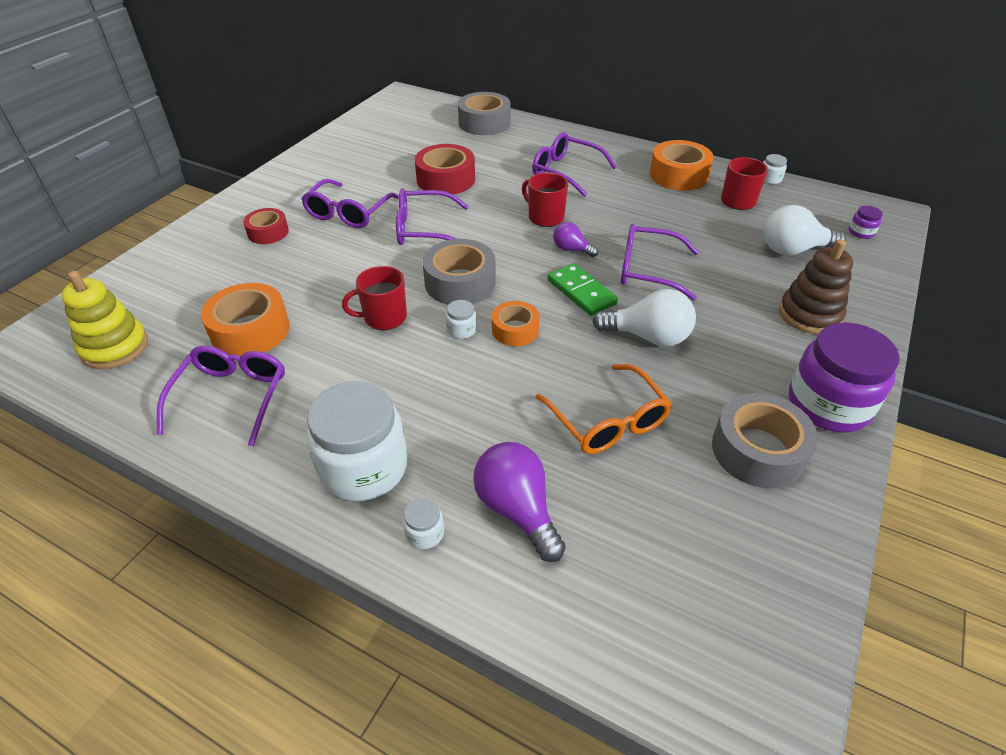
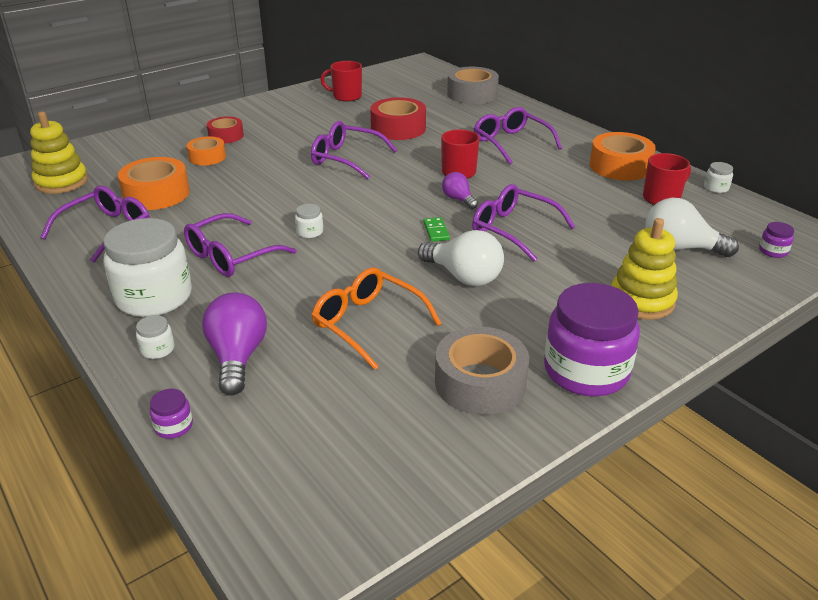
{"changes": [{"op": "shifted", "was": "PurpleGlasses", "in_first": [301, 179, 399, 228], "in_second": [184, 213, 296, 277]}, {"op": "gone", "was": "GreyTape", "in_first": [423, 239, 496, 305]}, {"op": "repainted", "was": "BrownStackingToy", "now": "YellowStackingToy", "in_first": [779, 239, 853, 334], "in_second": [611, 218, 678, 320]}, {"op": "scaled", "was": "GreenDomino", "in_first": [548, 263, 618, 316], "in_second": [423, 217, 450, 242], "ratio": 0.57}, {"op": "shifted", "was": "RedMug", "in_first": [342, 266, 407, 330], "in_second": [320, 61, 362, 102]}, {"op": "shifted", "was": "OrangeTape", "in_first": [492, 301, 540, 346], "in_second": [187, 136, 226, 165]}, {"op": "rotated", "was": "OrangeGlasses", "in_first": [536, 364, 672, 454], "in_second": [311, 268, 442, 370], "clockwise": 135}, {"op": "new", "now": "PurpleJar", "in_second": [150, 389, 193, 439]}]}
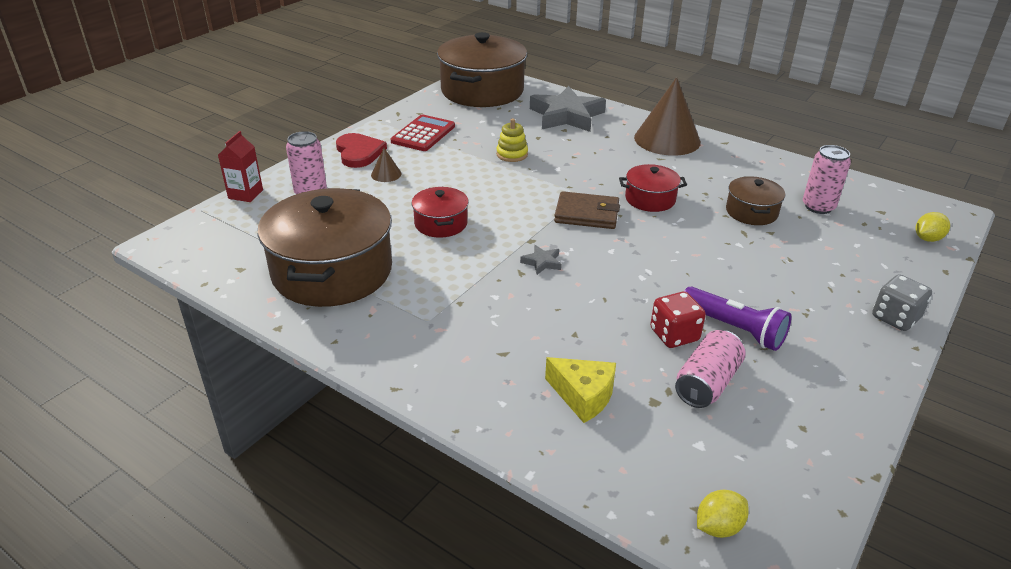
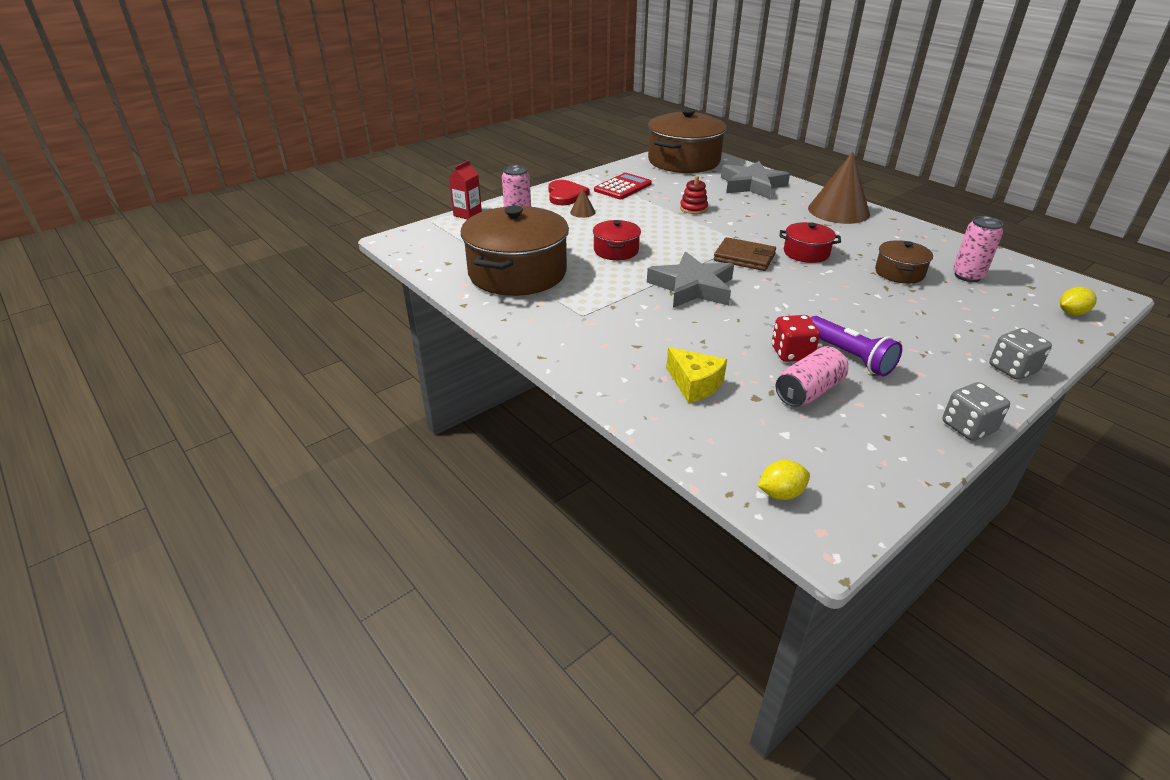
{"changes": [{"op": "repainted", "was": "YellowStackingToy", "now": "RedStackingToy", "in_first": [496, 118, 528, 162], "in_second": [680, 176, 708, 214]}, {"op": "scaled", "was": "GreyStar", "in_first": [520, 245, 561, 275], "in_second": [647, 251, 734, 308], "ratio": 2.44}, {"op": "new", "now": "GreyDice", "in_second": [943, 382, 1010, 441]}]}
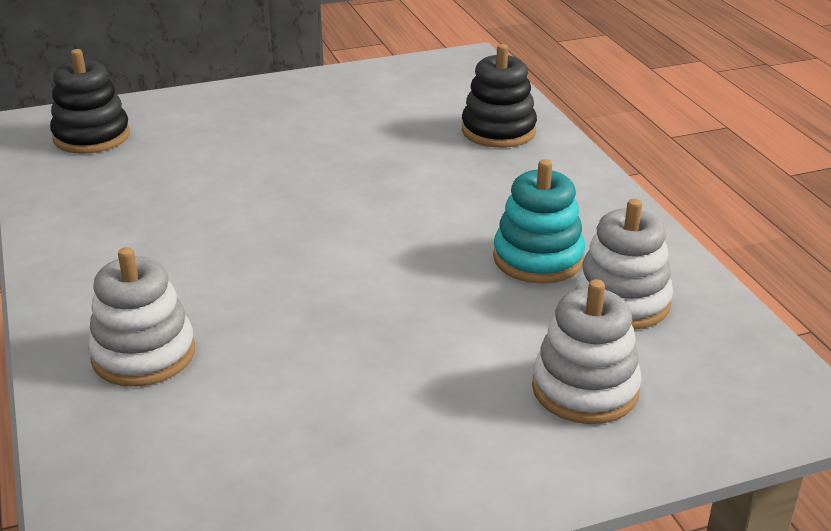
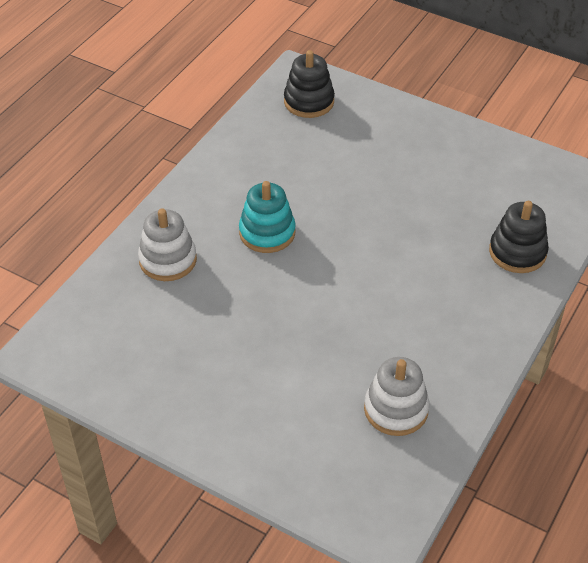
{"changes": [{"op": "shifted", "was": "TurquoiseStackingToy", "in_first": [493, 159, 585, 284], "in_second": [239, 181, 296, 253]}, {"op": "gone", "was": "WhiteStackingToy", "in_first": [532, 279, 642, 424]}]}
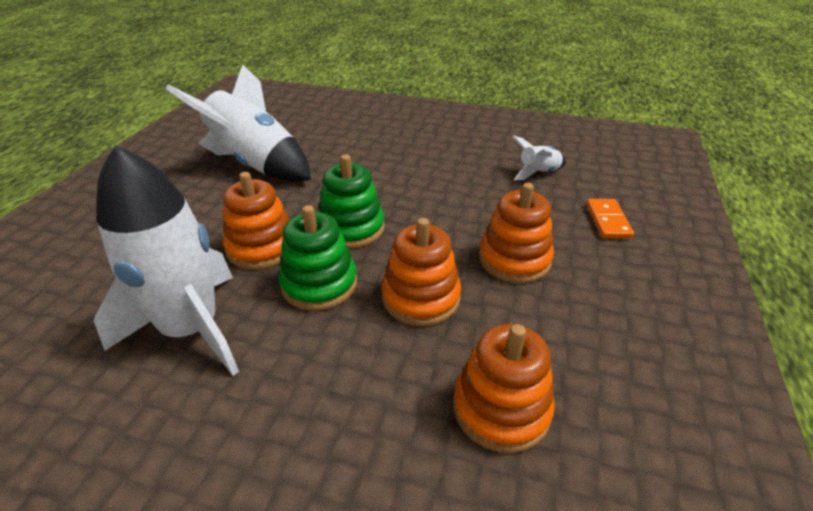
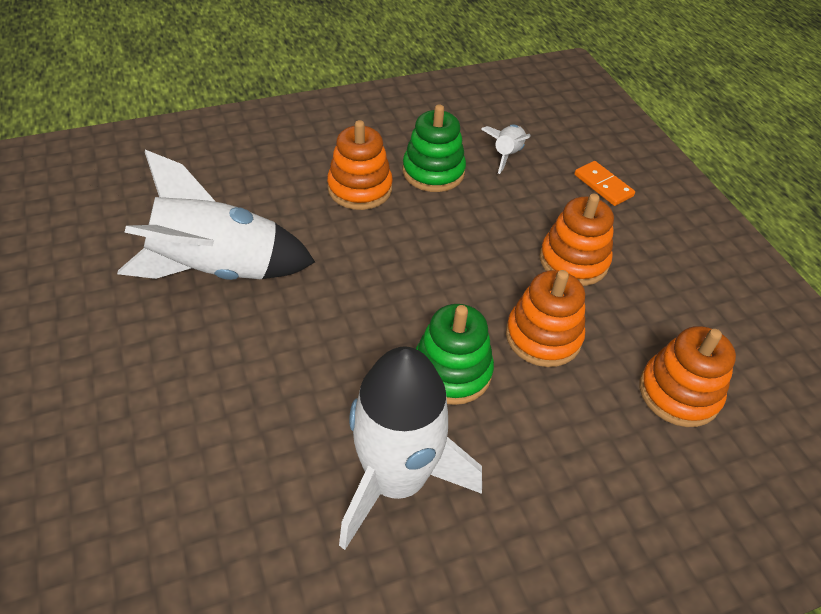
{"changes": [{"op": "shifted", "was": "GreenStackingToy", "in_first": [319, 154, 385, 249], "in_second": [403, 104, 466, 192]}, {"op": "shifted", "was": "OrangeStackingToy", "in_first": [223, 172, 289, 270], "in_second": [327, 120, 393, 210]}]}
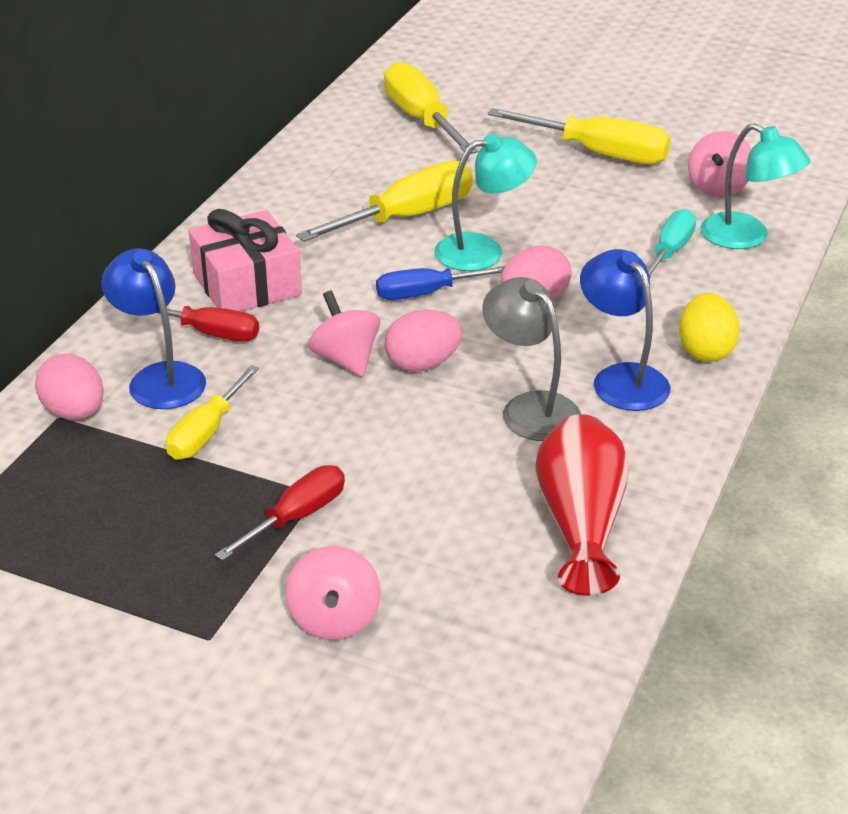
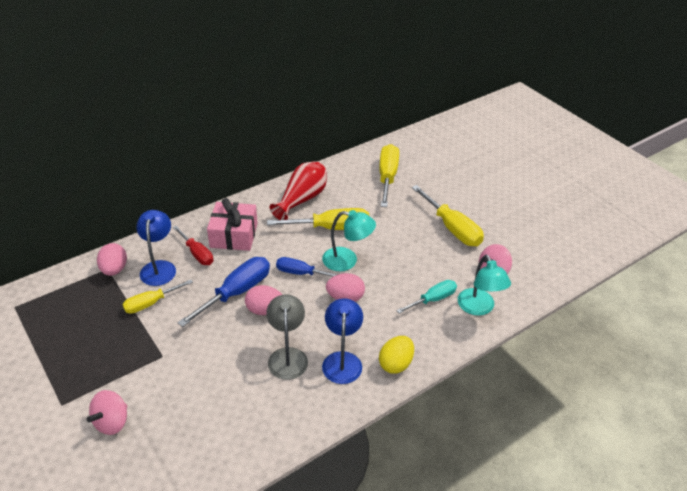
{"changes": [{"op": "swapped", "was": "PinkSpinningTop", "now": "BlueScrewdriver", "in_first": [308, 290, 380, 377], "in_second": [177, 257, 270, 327]}, {"op": "shifted", "was": "RedVase", "in_first": [535, 414, 629, 596], "in_second": [270, 161, 327, 220]}, {"op": "gone", "was": "RedScrewdriver", "in_first": [215, 465, 345, 561]}]}
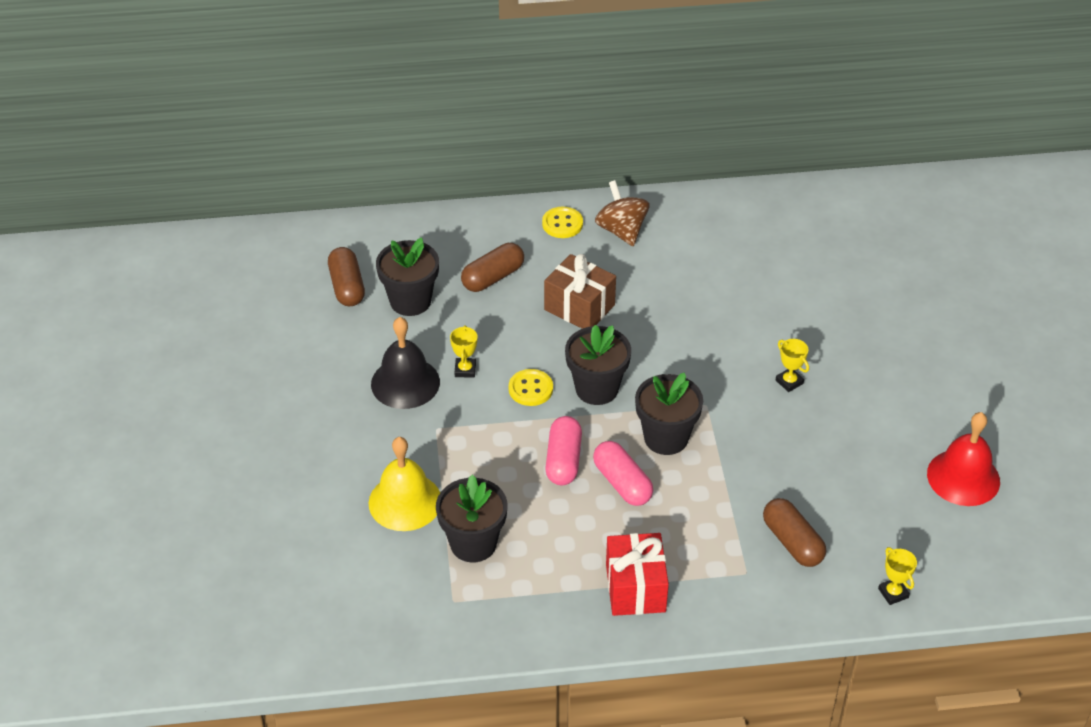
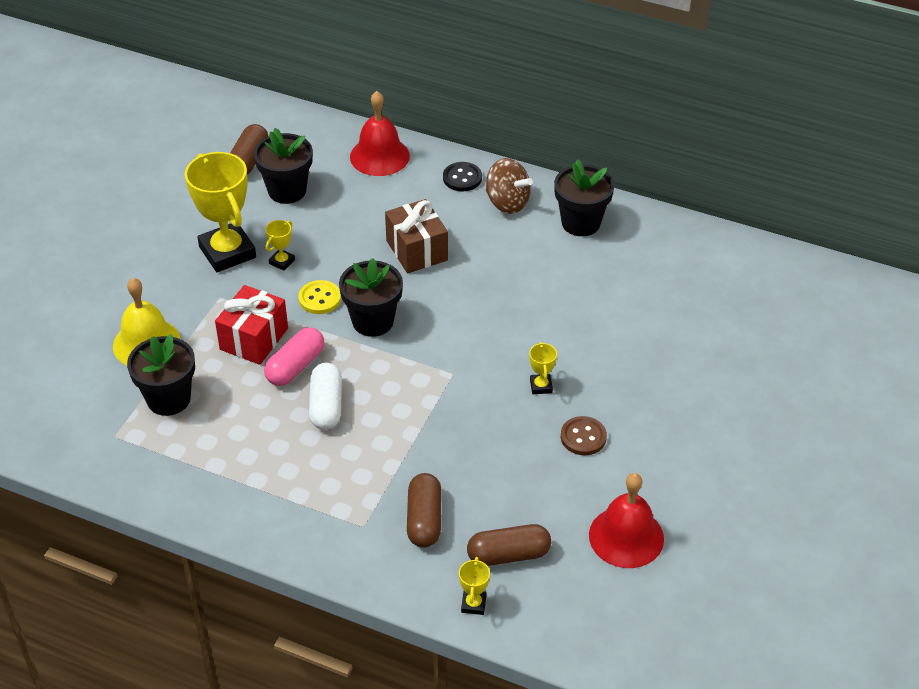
{"changes": [{"op": "rotated", "was": "BrownSpinningTop", "in_first": [595, 180, 650, 246], "in_second": [486, 158, 533, 214], "clockwise": 120}, {"op": "repainted", "was": "YellowButton", "now": "BlackButton", "in_first": [542, 207, 583, 238], "in_second": [443, 162, 482, 191]}, {"op": "shifted", "was": "BrownCapsule", "in_first": [461, 243, 524, 292], "in_second": [467, 524, 551, 566]}, {"op": "swapped", "was": "BlackBell", "now": "YellowTrophy", "in_first": [371, 317, 440, 409], "in_second": [185, 152, 256, 272]}, {"op": "shifted", "was": "BlackFlowerPot", "in_first": [635, 373, 703, 455], "in_second": [554, 159, 614, 236]}, {"op": "repainted", "was": "PinkCapsule", "now": "WhiteCapsule", "in_first": [593, 441, 653, 506], "in_second": [309, 363, 342, 430]}, {"op": "shifted", "was": "RedGift", "in_first": [606, 533, 669, 616], "in_second": [215, 285, 288, 365]}, {"op": "new", "now": "RedBell", "in_second": [350, 91, 410, 176]}, {"op": "new", "now": "BrownButton", "in_second": [561, 416, 607, 455]}]}
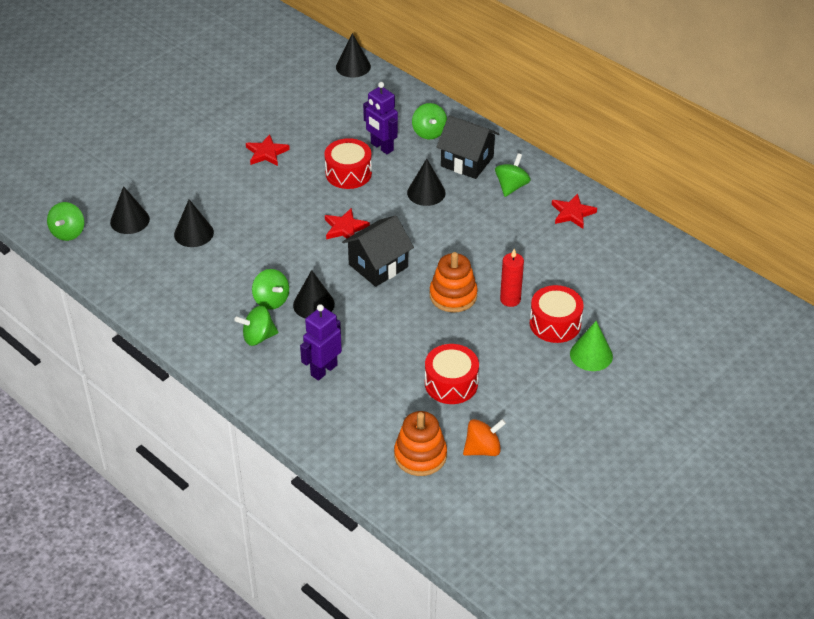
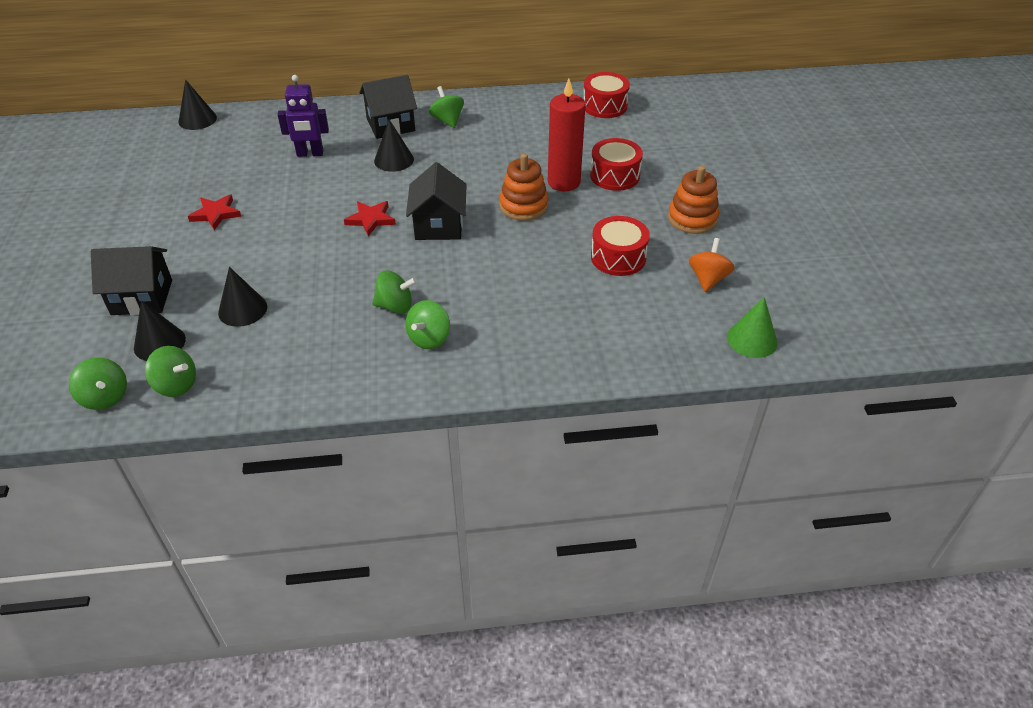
{"changes": [{"op": "shifted", "was": "GreenSpinningTop", "in_first": [412, 103, 447, 139], "in_second": [145, 346, 196, 397]}, {"op": "shifted", "was": "RedDrum", "in_first": [324, 138, 372, 189], "in_second": [584, 72, 630, 118]}, {"op": "gone", "was": "RedStar", "in_first": [552, 194, 597, 229]}, {"op": "scaled", "was": "RedCandle", "in_first": [500, 249, 524, 307], "in_second": [548, 79, 586, 191], "ratio": 1.61}, {"op": "gone", "was": "BlackCone", "in_first": [293, 270, 335, 319]}, {"op": "gone", "was": "PurpleRobot", "in_first": [300, 304, 342, 381]}, {"op": "shifted", "was": "GreenCone", "in_first": [570, 321, 613, 371], "in_second": [727, 297, 778, 358]}, {"op": "shifted", "was": "OrangeStackingToy", "in_first": [394, 411, 447, 476], "in_second": [668, 166, 719, 234]}, {"op": "new", "now": "BlackHouse", "in_second": [91, 246, 172, 315]}]}
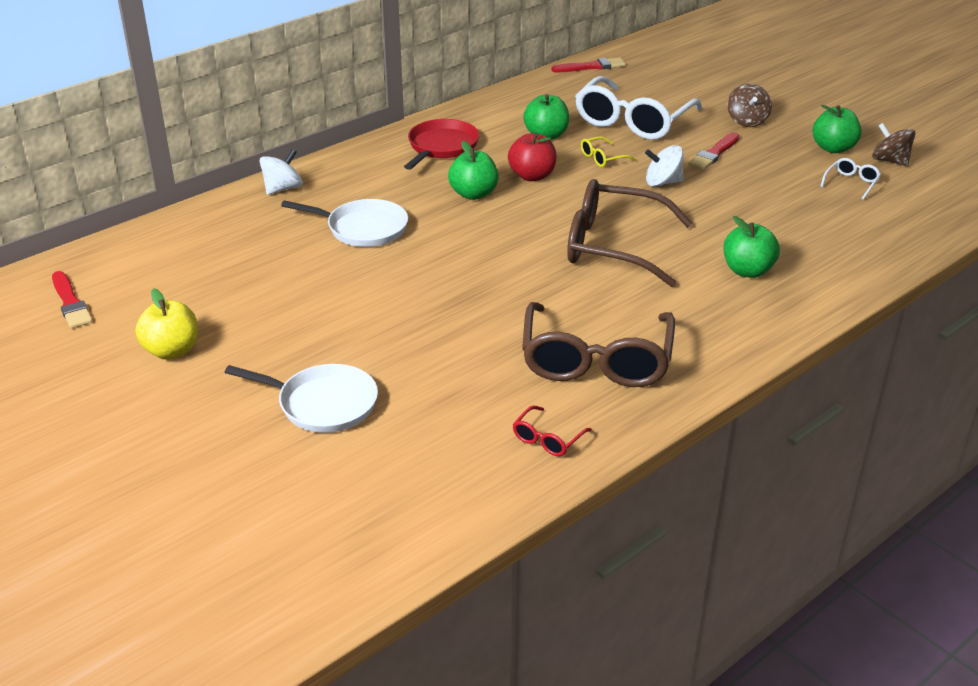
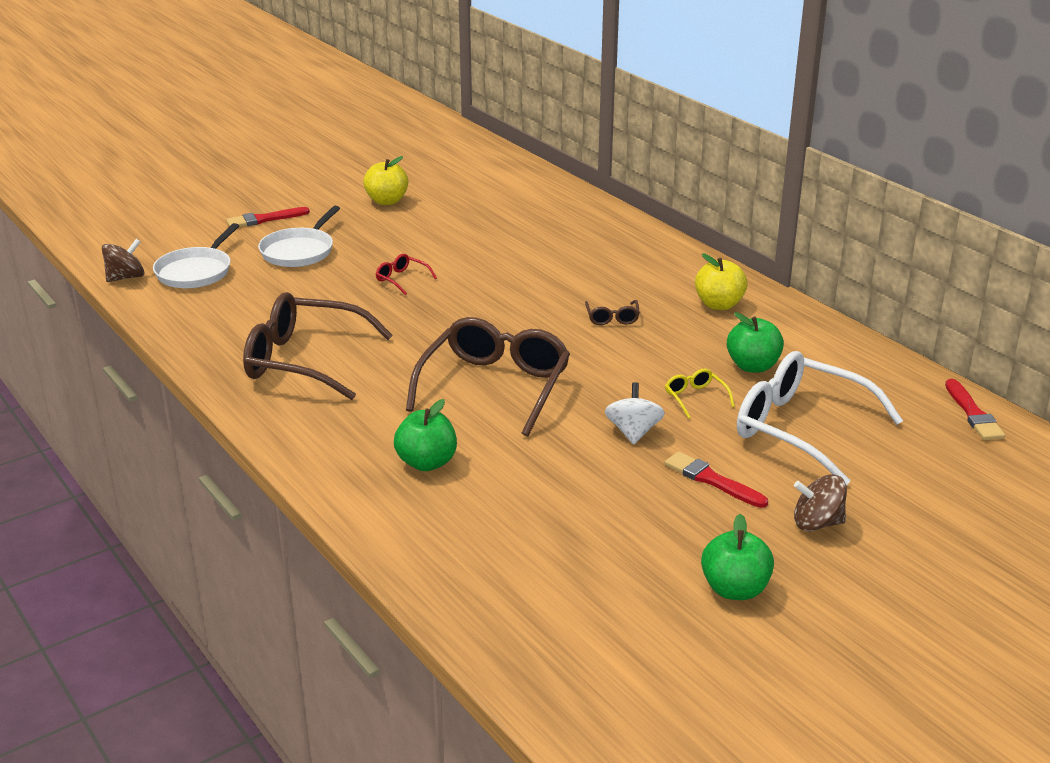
{"changes": [{"op": "swapped", "was": "RedPan", "now": "YellowApple", "in_first": [404, 119, 479, 170], "in_second": [695, 253, 748, 310]}, {"op": "shifted", "was": "BrownSpinningTop", "in_first": [872, 123, 916, 166], "in_second": [102, 239, 144, 282]}, {"op": "gone", "was": "RedApple", "in_first": [508, 133, 556, 181]}, {"op": "swapped", "was": "GreenApple", "now": "BrownGlasses", "in_first": [448, 141, 499, 200], "in_second": [585, 300, 640, 325]}, {"op": "gone", "was": "WhiteSpinningTop", "in_first": [260, 149, 303, 195]}, {"op": "gone", "was": "WhiteGlasses", "in_first": [820, 158, 881, 200]}, {"op": "shifted", "was": "WhitePan", "in_first": [281, 199, 408, 247], "in_second": [153, 223, 239, 288]}, {"op": "shifted", "was": "RedBrush", "in_first": [52, 271, 92, 328], "in_second": [226, 207, 310, 227]}, {"op": "shifted", "was": "RedGlasses", "in_first": [513, 405, 592, 456], "in_second": [376, 254, 437, 295]}]}
